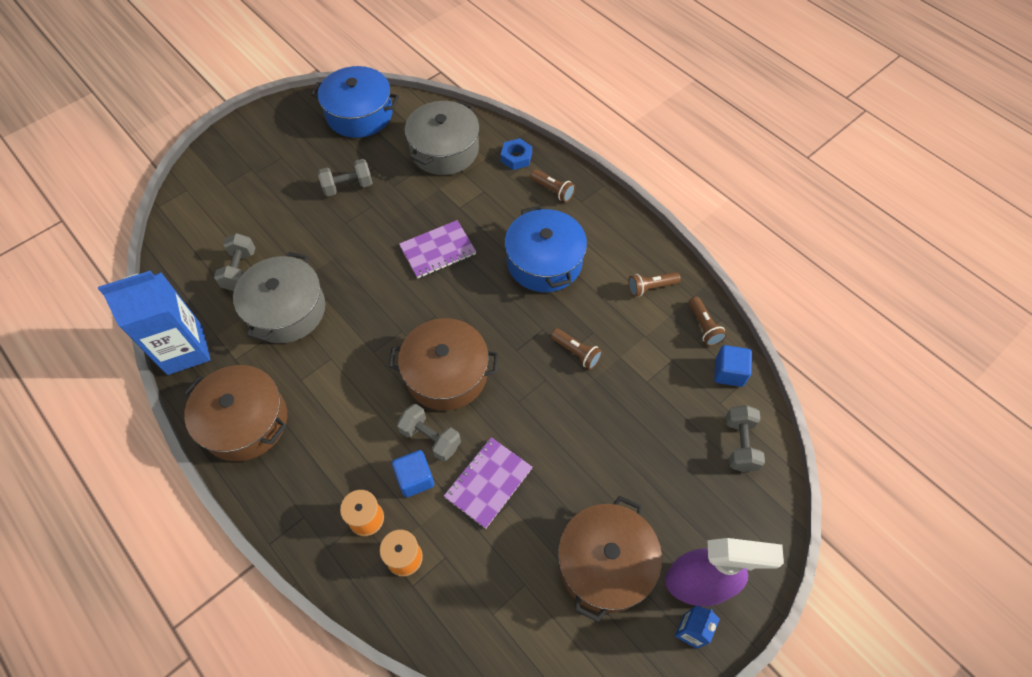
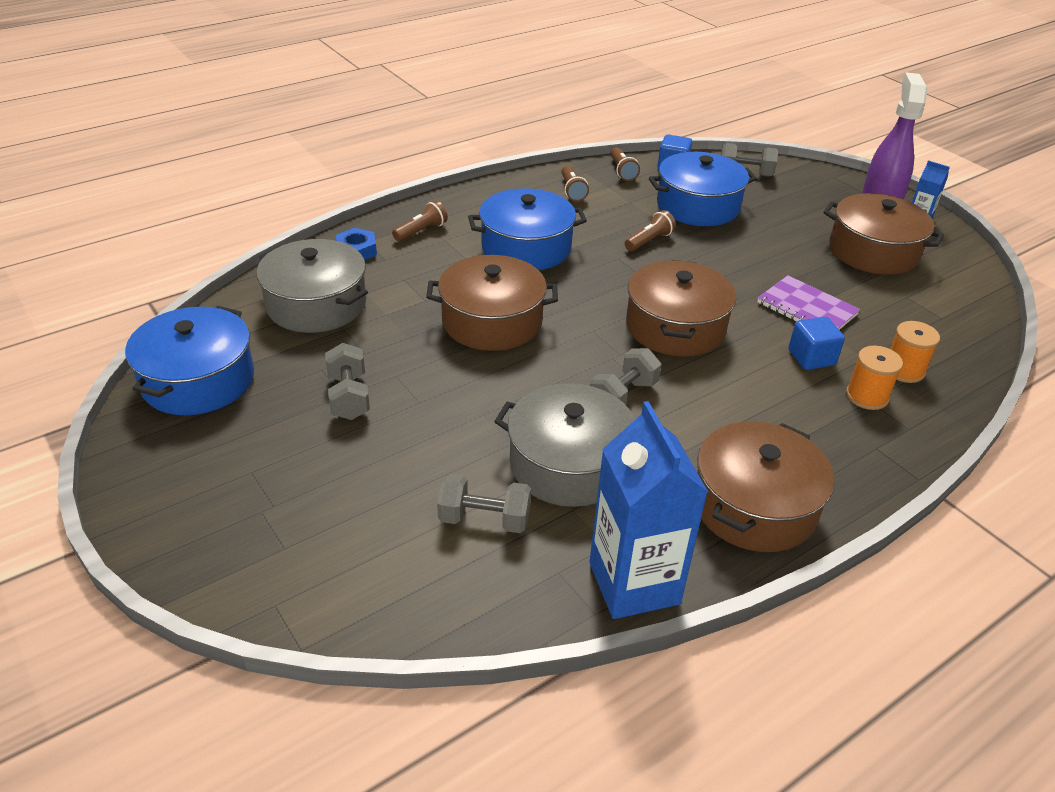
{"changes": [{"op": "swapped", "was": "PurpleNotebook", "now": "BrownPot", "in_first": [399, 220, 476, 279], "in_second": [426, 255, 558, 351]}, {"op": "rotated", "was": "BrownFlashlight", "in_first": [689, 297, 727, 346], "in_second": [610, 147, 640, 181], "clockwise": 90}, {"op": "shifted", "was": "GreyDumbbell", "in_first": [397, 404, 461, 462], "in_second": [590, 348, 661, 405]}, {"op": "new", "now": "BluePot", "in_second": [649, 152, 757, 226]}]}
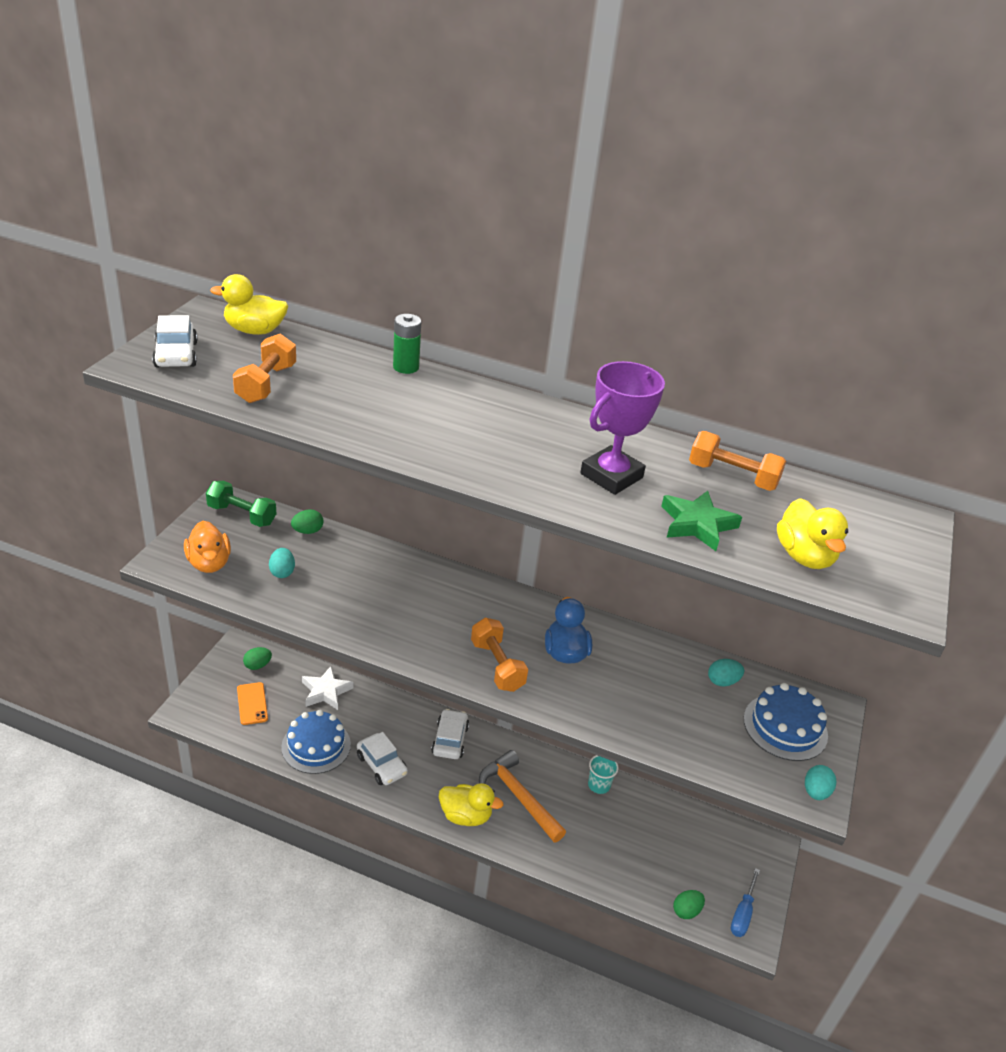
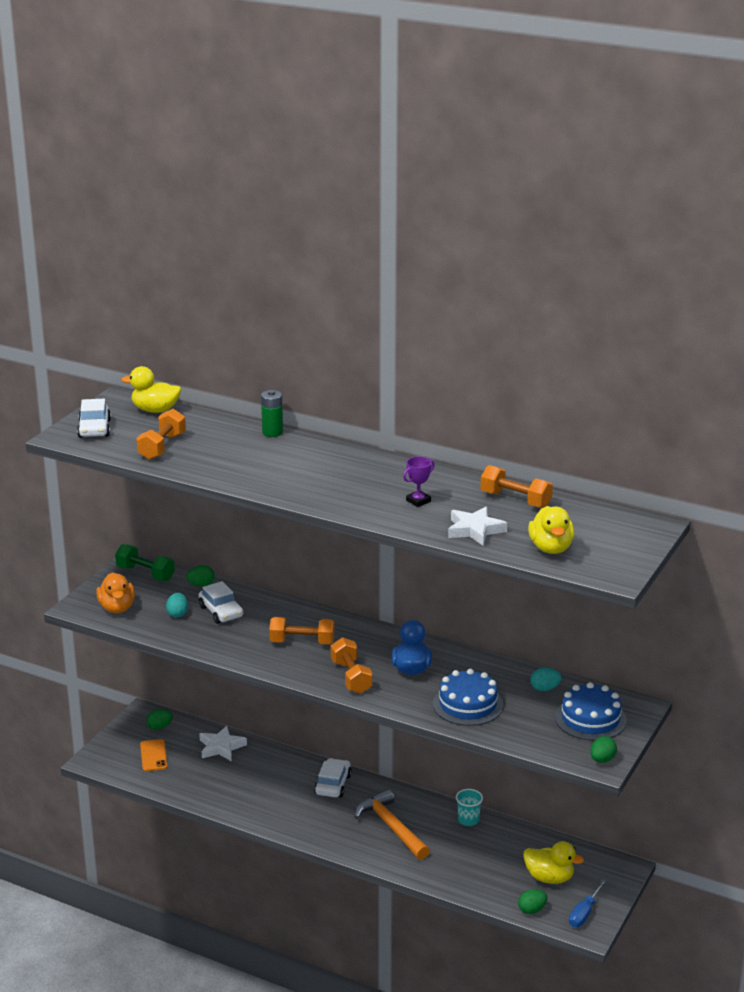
{"changes": [{"op": "scaled", "was": "PurpleTrophy", "in_first": [580, 361, 665, 495], "in_second": [403, 457, 435, 507], "ratio": 0.51}, {"op": "repainted", "was": "GreenStar", "now": "WhiteStar", "in_first": [661, 491, 742, 551], "in_second": [448, 507, 507, 546]}, {"op": "shifted", "was": "BlueCake", "in_first": [281, 710, 351, 774], "in_second": [433, 669, 503, 726]}, {"op": "shifted", "was": "WhiteCar", "in_first": [357, 732, 408, 785], "in_second": [199, 581, 244, 624]}, {"op": "repainted", "was": "TurquoiseEgg", "now": "GreenEgg", "in_first": [805, 765, 836, 800], "in_second": [590, 736, 617, 763]}, {"op": "shifted", "was": "YellowDuck", "in_first": [439, 783, 504, 826], "in_second": [523, 841, 584, 884]}, {"op": "new", "now": "OrangeDumbbell", "in_second": [269, 617, 335, 644]}]}
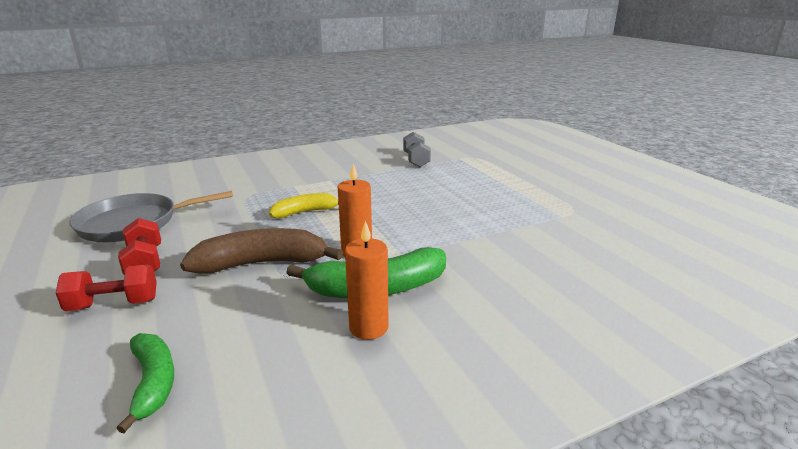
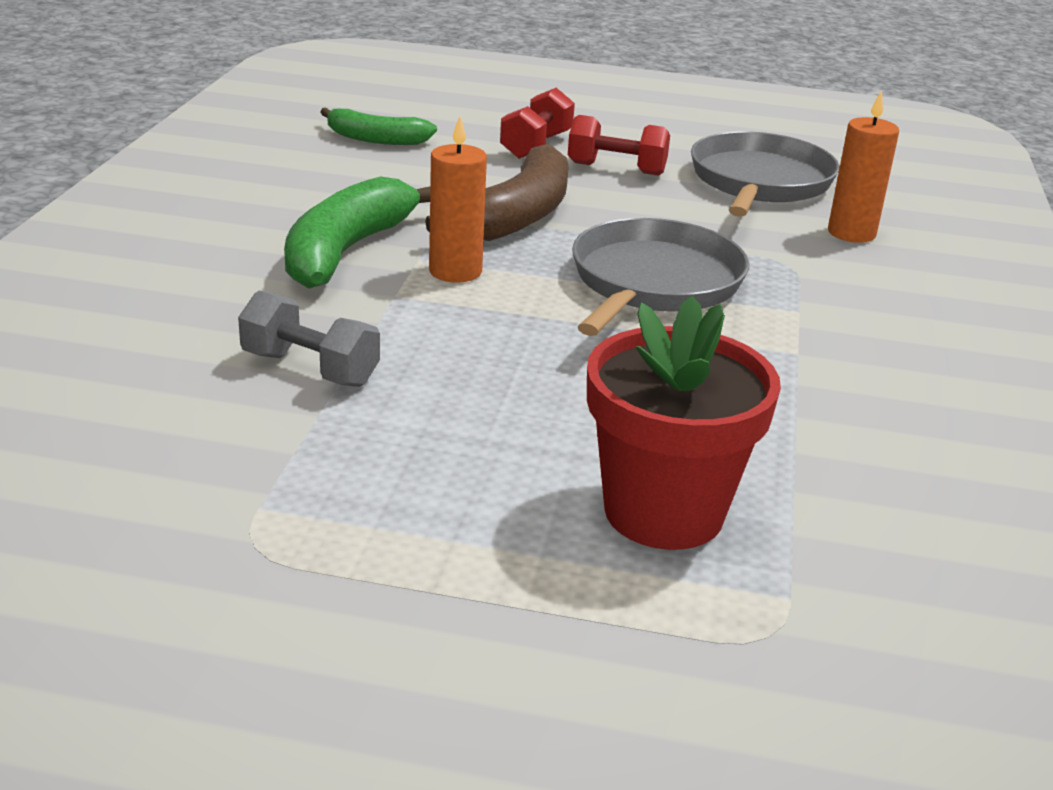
{"changes": [{"op": "shifted", "was": "GreyDumbbell", "in_first": [403, 132, 431, 167], "in_second": [238, 291, 380, 387]}, {"op": "swapped", "was": "YellowBanana", "now": "GreyPan", "in_first": [269, 193, 339, 218], "in_second": [572, 218, 749, 336]}, {"op": "shifted", "was": "OrangeCandle", "in_first": [345, 221, 389, 340], "in_second": [828, 91, 899, 243]}, {"op": "new", "now": "RedFlowerPot", "in_second": [587, 296, 781, 550]}]}
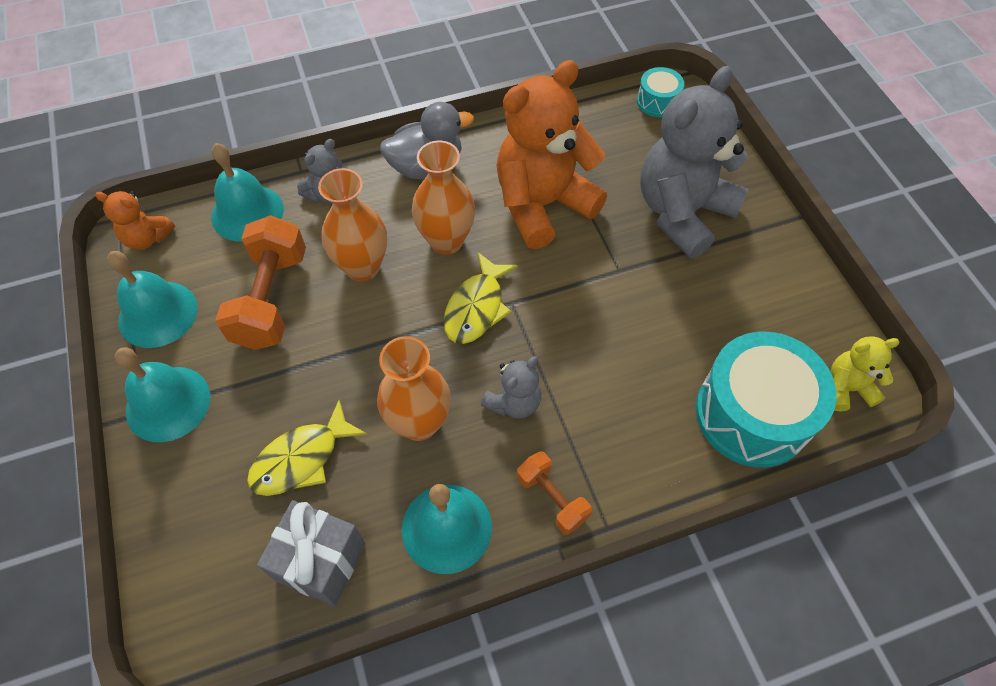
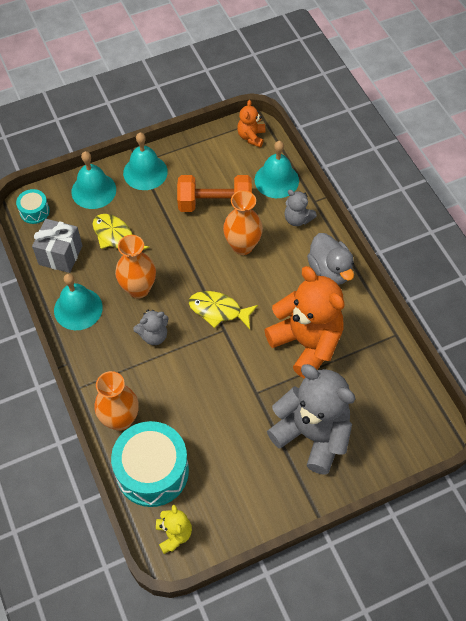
{"changes": [{"op": "shifted", "was": "TurquoiseDrum", "in_first": [637, 67, 684, 117], "in_second": [16, 189, 50, 224]}, {"op": "shifted", "was": "OrangeVase", "in_first": [412, 141, 475, 254], "in_second": [94, 371, 138, 431]}, {"op": "shifted", "was": "TurquoiseBell", "in_first": [107, 251, 197, 348], "in_second": [71, 151, 116, 209]}, {"op": "rotated", "was": "GreyTeddyBear", "in_first": [481, 356, 541, 419], "in_second": [133, 310, 169, 345], "clockwise": -60}, {"op": "gone", "was": "OrangeDumbbell", "in_first": [517, 451, 592, 535]}]}
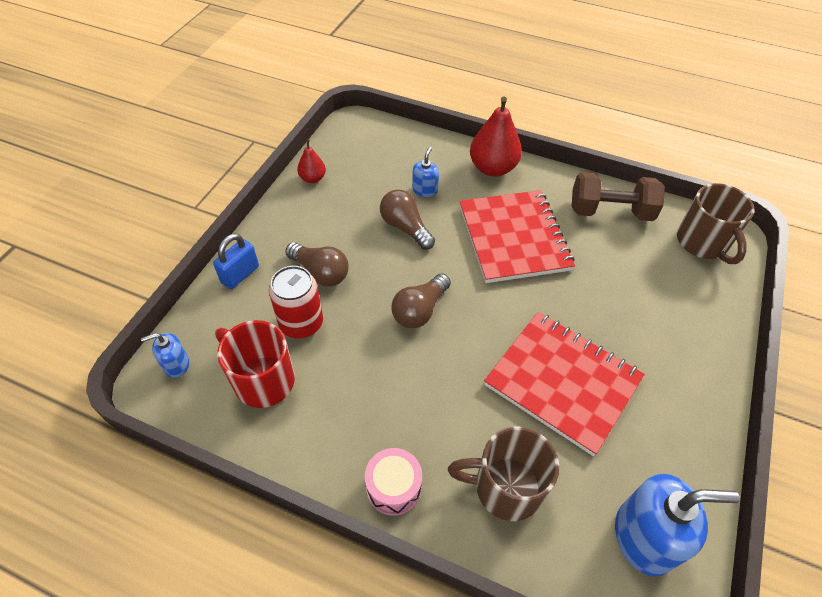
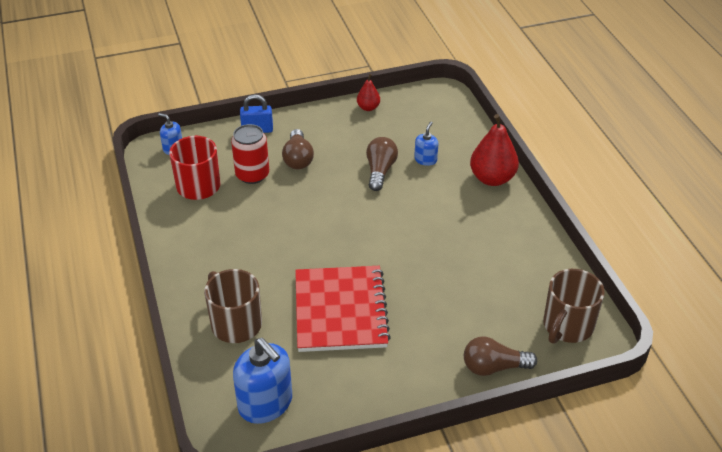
{"changes": [{"op": "rotated", "was": "BlueSoapDispenser", "in_first": [412, 147, 439, 197], "in_second": [414, 121, 438, 166], "clockwise": -45}, {"op": "gone", "was": "BrownDumbbell", "in_first": [571, 172, 665, 221]}, {"op": "gone", "was": "RedNotebook", "in_first": [459, 190, 575, 283]}, {"op": "shifted", "was": "BrownLightBulb", "in_first": [391, 274, 451, 328], "in_second": [464, 336, 537, 376]}, {"op": "gone", "was": "PinkDrum", "in_first": [365, 448, 422, 516]}]}
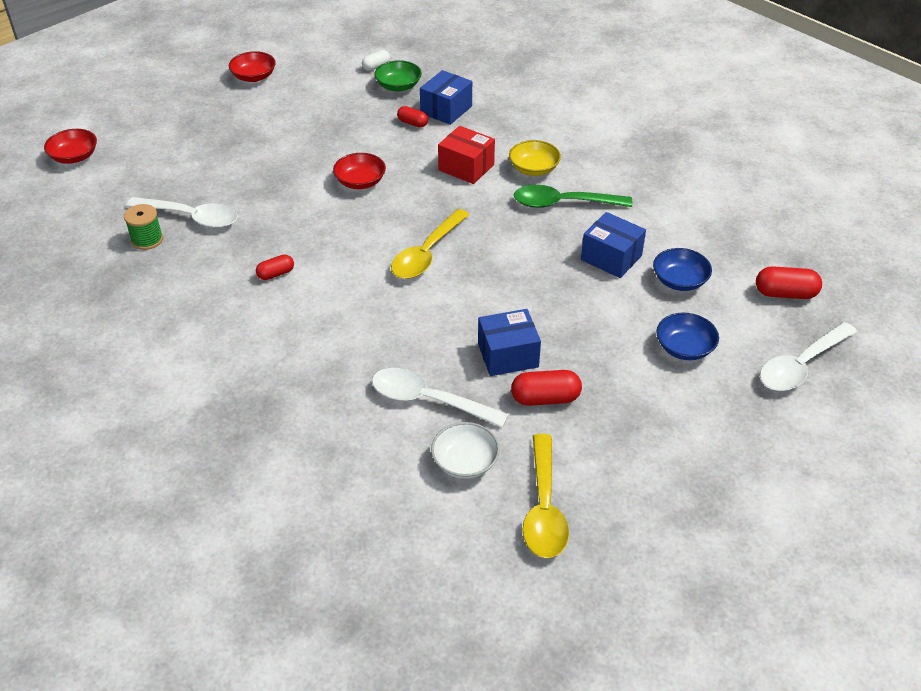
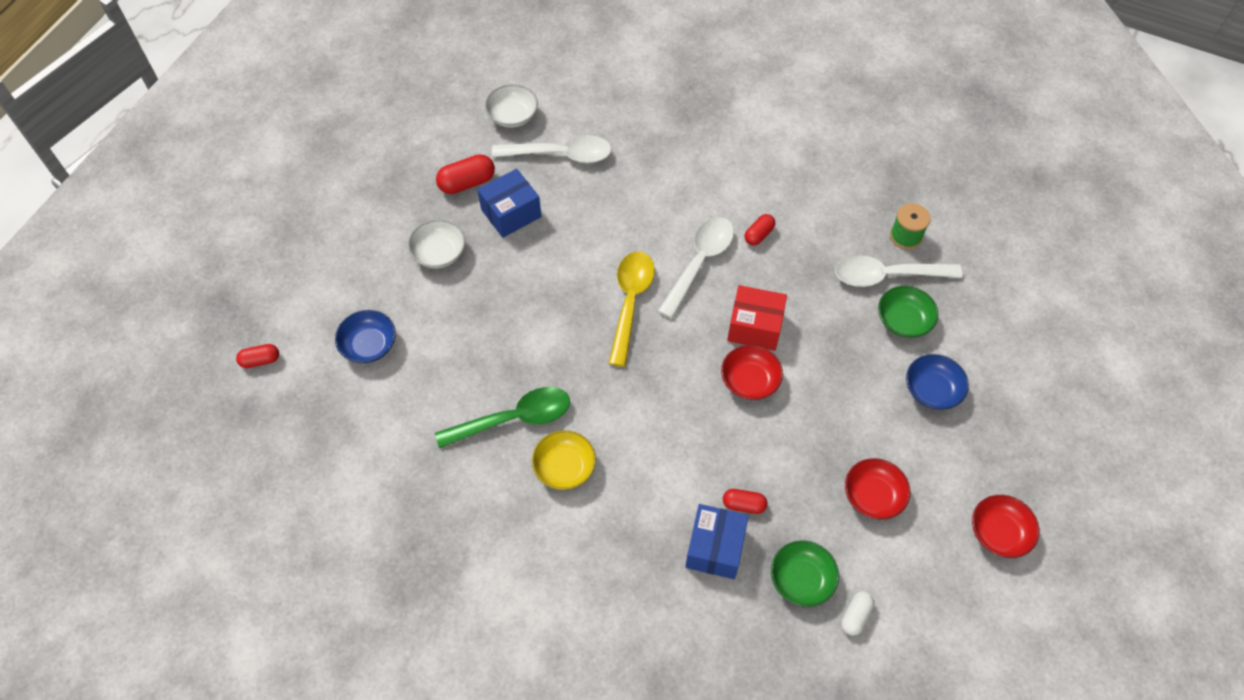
{"changes": [{"op": "shifted", "was": "RedBox", "in_first": [438, 126, 495, 184], "in_second": [727, 285, 787, 351]}, {"op": "shifted", "was": "RedBowl", "in_first": [44, 129, 97, 164], "in_second": [845, 458, 911, 520]}, {"op": "gone", "was": "BlueBox", "in_first": [581, 212, 646, 278]}, {"op": "scaled", "was": "RedCapsule", "in_first": [756, 266, 822, 299], "in_second": [236, 344, 279, 368], "ratio": 0.63}, {"op": "shifted", "was": "BlueBowl", "in_first": [656, 313, 719, 360], "in_second": [906, 354, 969, 410]}, {"op": "shifted", "was": "WhiteSpoon", "in_first": [760, 322, 857, 391], "in_second": [658, 217, 734, 318]}, {"op": "gone", "was": "YellowSpoon", "in_first": [523, 434, 569, 558]}, {"op": "new", "now": "WhiteBowl", "in_second": [408, 219, 465, 268]}, {"op": "new", "now": "GreenBowl", "in_second": [878, 286, 938, 338]}]}
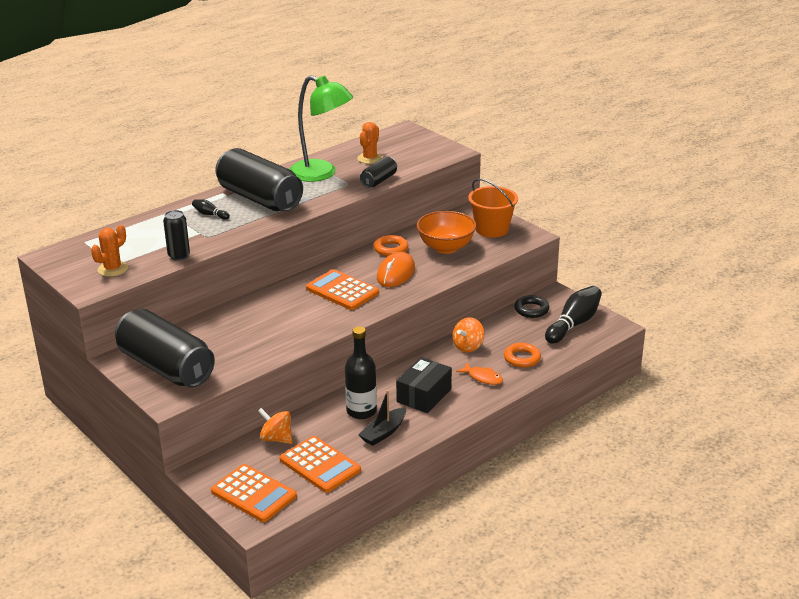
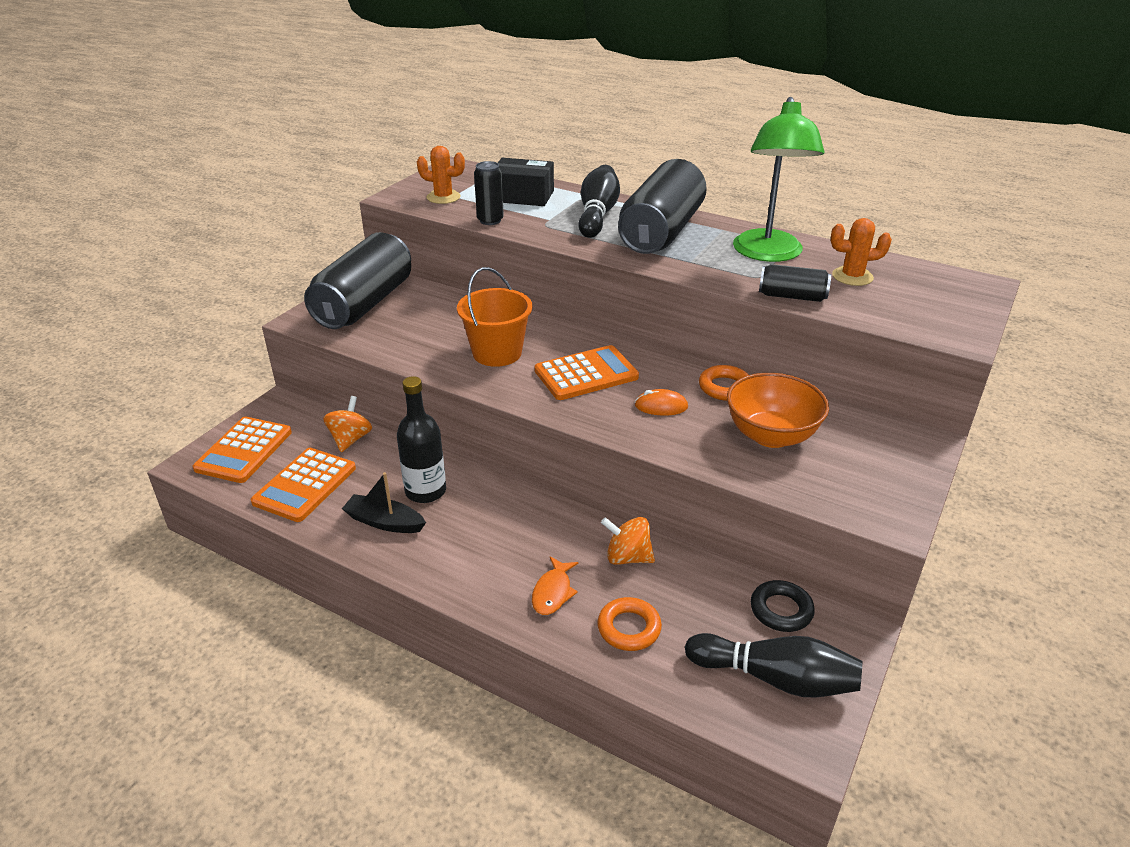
{"changes": [{"op": "shifted", "was": "OrangeBucket", "in_first": [468, 179, 518, 238], "in_second": [457, 267, 532, 367]}, {"op": "scaled", "was": "BlackBowlingPin", "in_first": [192, 199, 230, 220], "in_second": [578, 165, 620, 238], "ratio": 2.12}, {"op": "scaled", "was": "OrangeMouse", "in_first": [377, 252, 415, 287], "in_second": [635, 389, 688, 416], "ratio": 0.61}, {"op": "rotated", "was": "OrangeCalculator", "in_first": [306, 269, 379, 310], "in_second": [535, 345, 639, 400], "clockwise": 45}, {"op": "shifted", "was": "BlackBox", "in_first": [396, 357, 452, 413], "in_second": [498, 158, 554, 206]}]}
